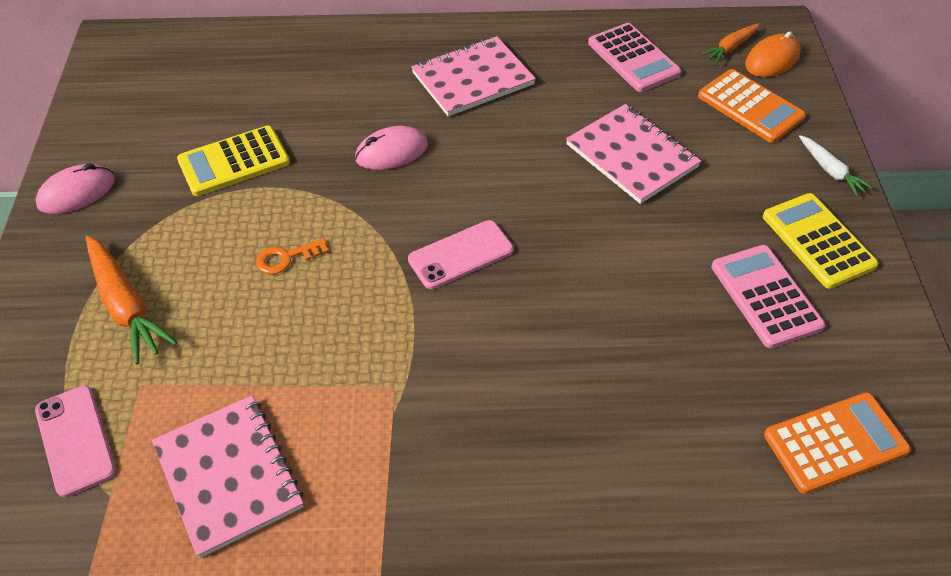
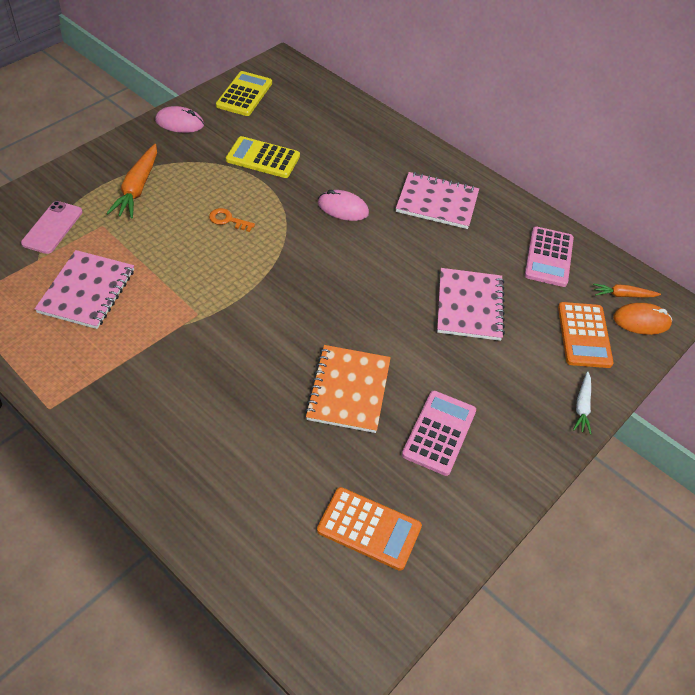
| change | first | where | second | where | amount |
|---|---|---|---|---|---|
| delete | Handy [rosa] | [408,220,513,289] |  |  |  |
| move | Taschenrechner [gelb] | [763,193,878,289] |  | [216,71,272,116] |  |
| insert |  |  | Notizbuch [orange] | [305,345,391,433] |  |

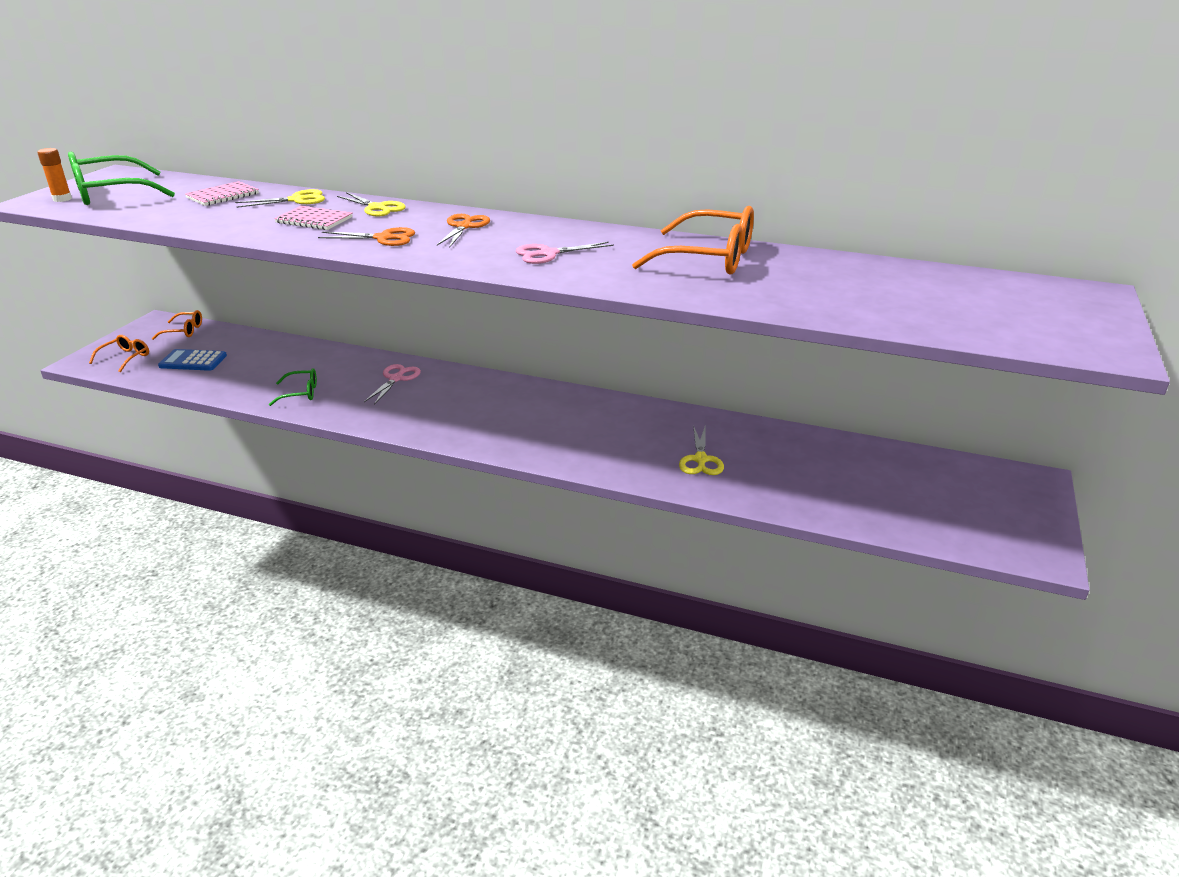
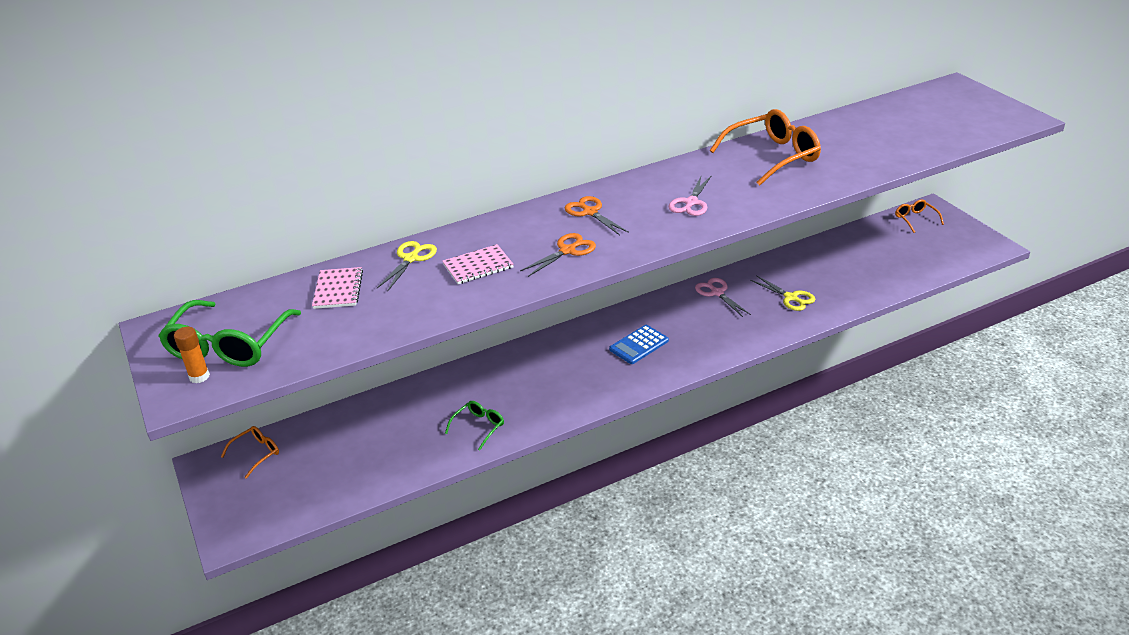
| change | first | where | second | where | amount |
|---|---|---|---|---|---|
| move | Brille [orange] | [89,335,149,372] |  | [895,199,944,233] |  |
| move | Taschenrechner [blau] | [158,349,227,371] |  | [609,325,669,364] |  |
| delete | Schere [gelb] | [337,192,406,216] |  |  |  |
| move | Schere [rosa] | [364,364,421,405] |  | [695,278,751,317] |  |

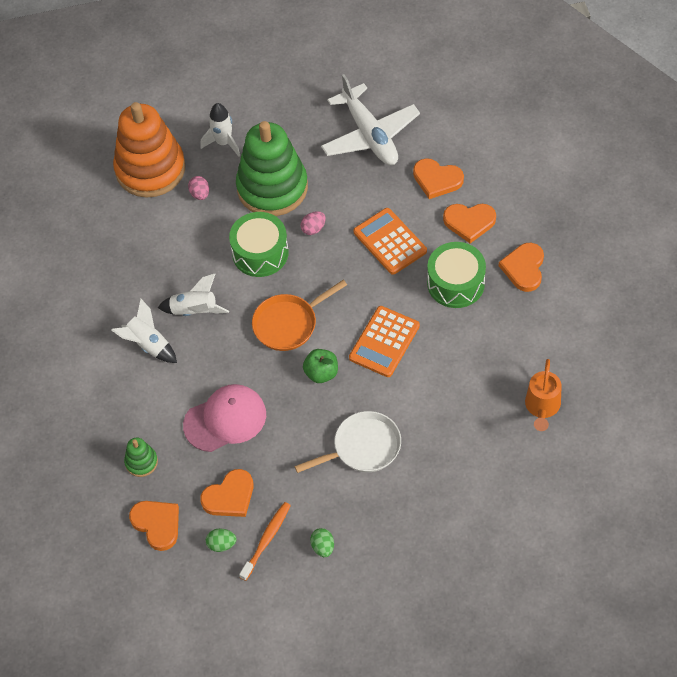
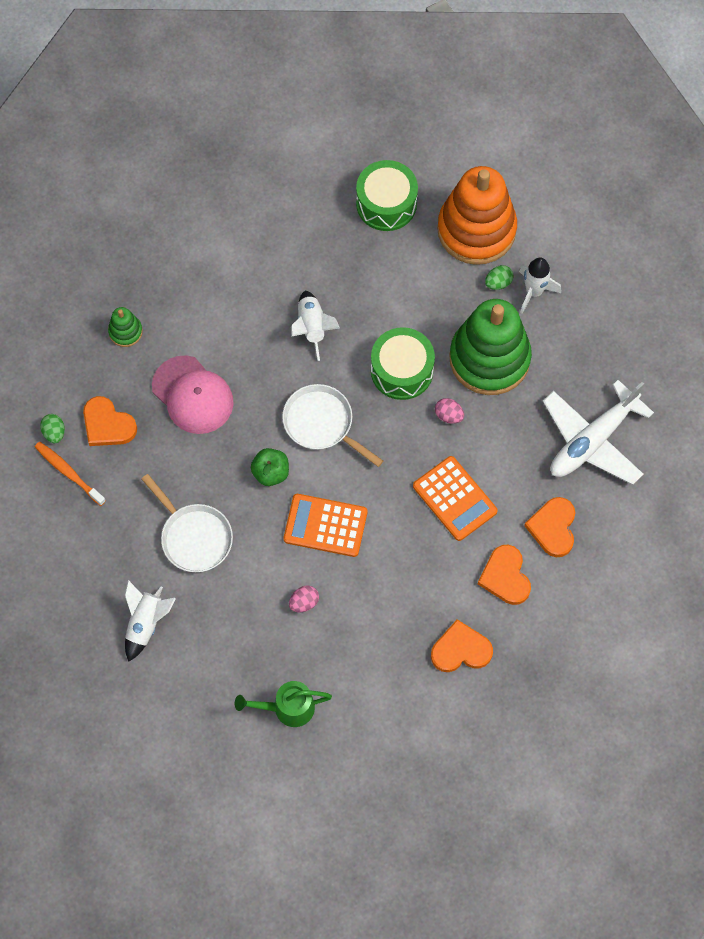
| change | first | where | second | where | amount |
|---|---|---|---|---|---|
| move | Rakete [weiß] | [111,299,177,363] |  | [125,580,176,662] |  |
| delete | Herz [orange] | [129,501,179,551] |  |  |  |
| move | Ei [rosa] | [188,176,209,200] |  | [289,585,319,612] |  |
| rotate | Zahnbürste [orange] | [239,502,291,581] |  | [35,442,106,506] | 150 degrees counterclockwise |
| recolor | Pfanne [orange] | [252,280,347,351] | Pfanne [weiß] | [282,384,383,467] |  |
| move | Ei [grün] | [310,528,334,557] |  | [485,265,514,290] |  |
| rotate | Taschenrechner [orange] | [353,208,427,275] |  | [413,456,498,541] | 105 degrees clockwise |
| move | Trommel [grün] | [427,242,486,308] |  | [356,160,418,231] |  |
| recolor | Gießkanne [orange] | [525,359,561,431] | Gießkanne [grün] | [235,681,332,727] |  |

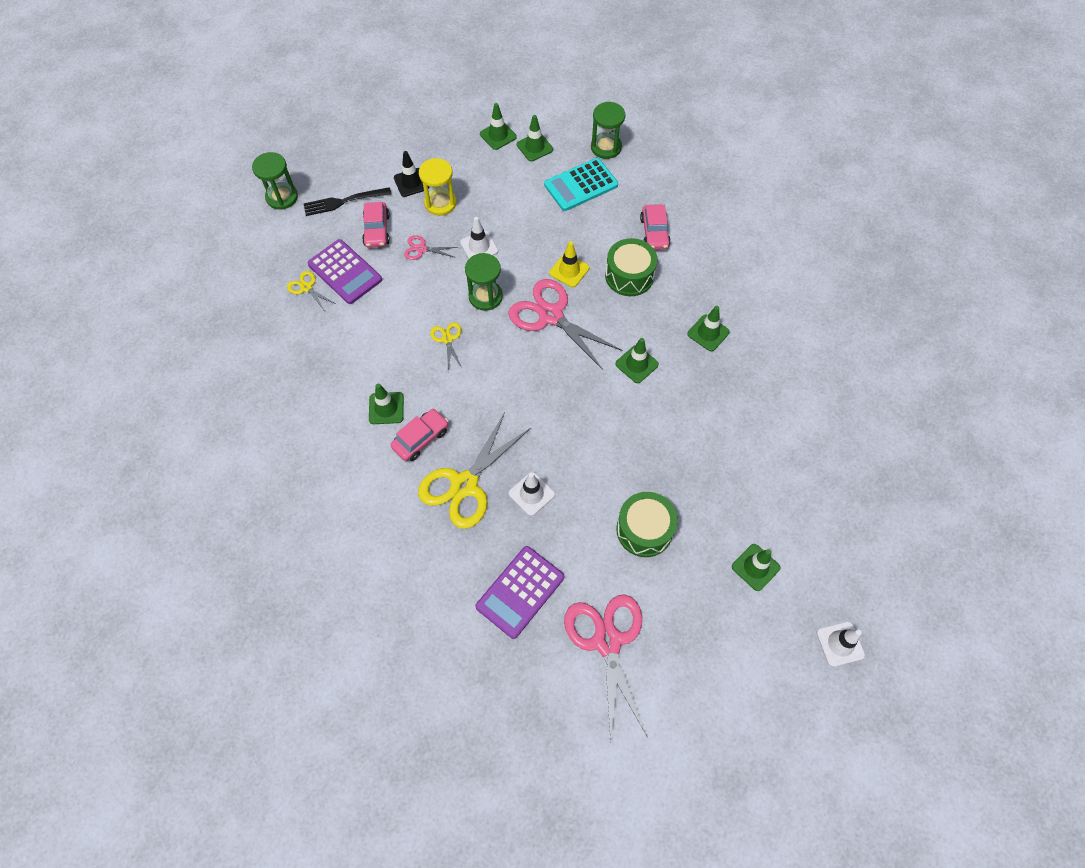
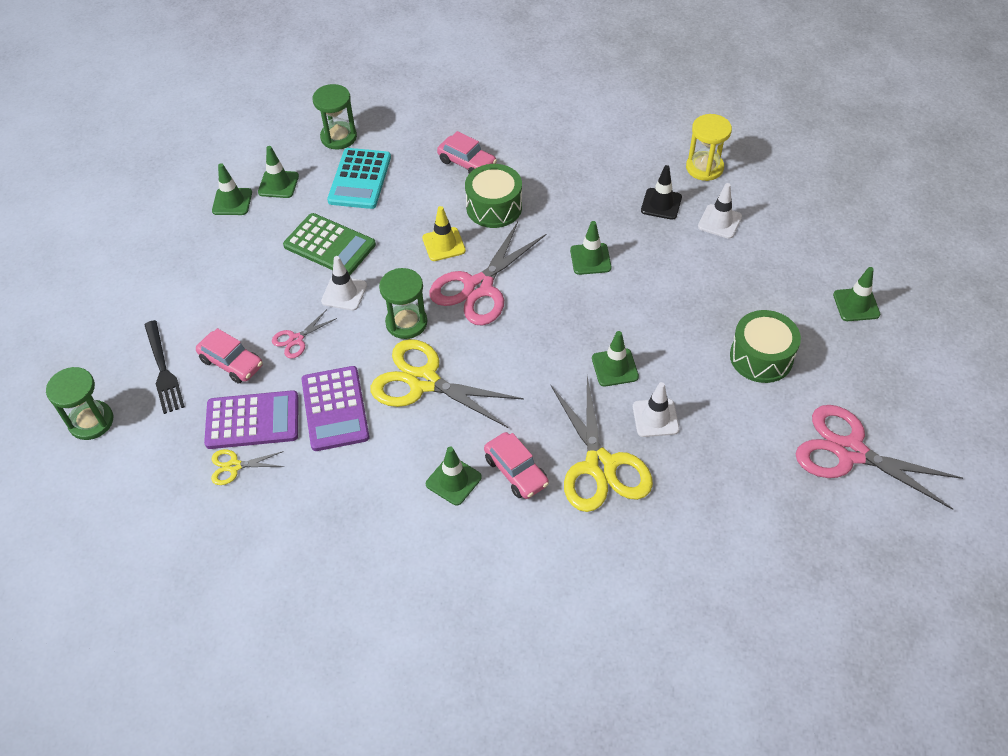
| change | first | where | second | where | amount |
|---|---|---|---|---|---|
| rotate | Gabel [schwarz] | [303,187,391,216] |  | [144,320,185,414] | 45 degrees counterclockwise |
| rotate | Auto [rosa] | [390,409,449,461] |  | [484,432,549,499] | 150 degrees clockwise |
| move | Leitkegel [schwarz] | [394,151,429,197] |  | [641,165,682,220] |  |
| move | Sanduhr [gelb] | [419,158,457,216] |  | [686,114,732,181] |  |
| resize | Schere [gelb] | [430,322,462,371] |  | [370,339,524,428] | x2.14 |
| move | Taschenrechner [lila] | [475,546,564,639] |  | [301,366,369,451] |  |
| rotate | Schere [rosa] | [508,279,623,370] |  | [429,222,546,325] | 45 degrees counterclockwise |
| move | Leitkegel [grün] | [687,306,730,351] |  | [592,331,639,387] |  |
| move | Leitkegel [weiß] | [817,621,865,667] |  | [698,183,742,239] |  |
| insert |  |  | Taschenrechner [grün] | [283,213,376,275] |  |

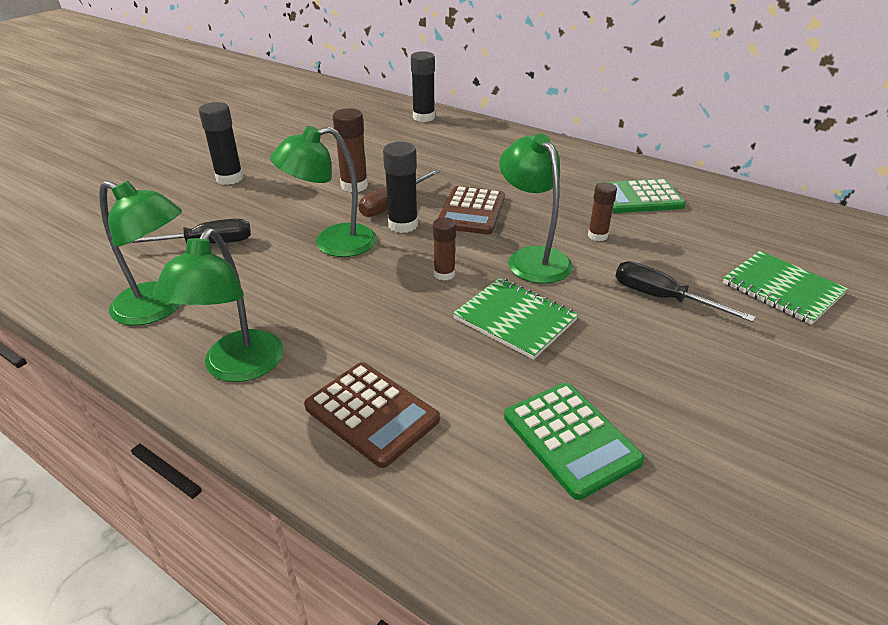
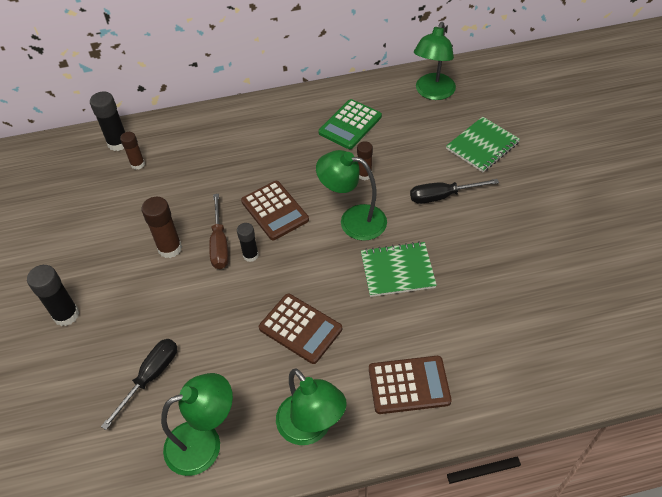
| change | first | where | second | where | amount |
|---|---|---|---|---|---|
| move | Lampe [grün] | [270,126,377,257] |  | [414,22,456,100] |  |
| resize | Klebestift [schwarz] | [383,142,418,233] |  | [237,223,259,262] | x0.65 |
| move | Klebestift [braun] | [433,217,456,281] |  | [120,132,145,170] |  |
| delete | Taschenrechner [grün] | [504,383,645,500] |  |  |  |
| rotate | Notizbuch [grün] | [723,251,848,325] |  | [446,117,520,172] | 45 degrees counterclockwise |
| insert |  |  | Taschenrechner [braun] | [259,294,342,364] |  |

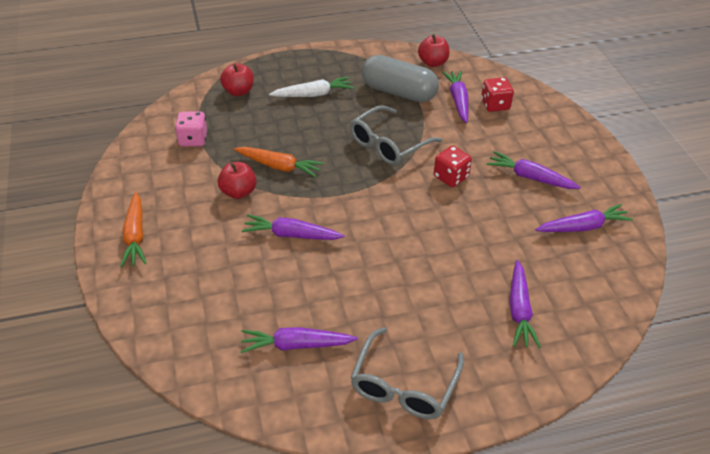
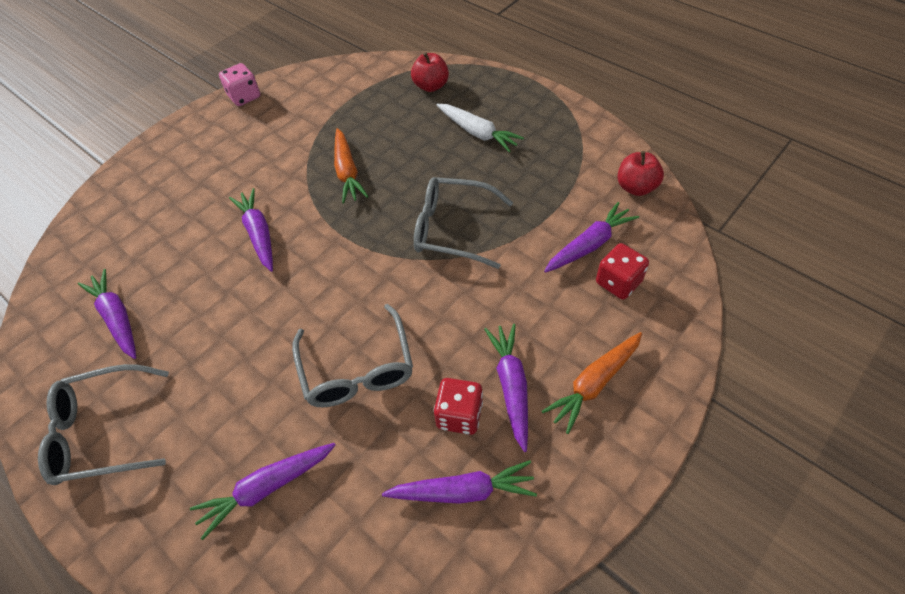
| change | first | where | second | where | amount |
|---|---|---|---|---|---|
| move | Karotte [orange] | [120,192,147,267] |  | [542,332,642,434] |  |
| move | Spielwürfel [rosa] | [175,112,207,146] |  | [219,63,260,106] |  |
| delete | Apfel [rot] | [218,162,256,199] |  |  |  |
| delete | Kapsel [grau] | [362,55,439,102] |  |  |  |
| move | Spielwürfel [rot] | [434,146,472,187] |  | [434,378,483,435] |  |
| rotate | Karotte [lila] | [535,204,633,232] |  | [382,460,537,504] | 45 degrees counterclockwise |
| insert |  |  | Brille [grau] | [292,304,413,407] |  |

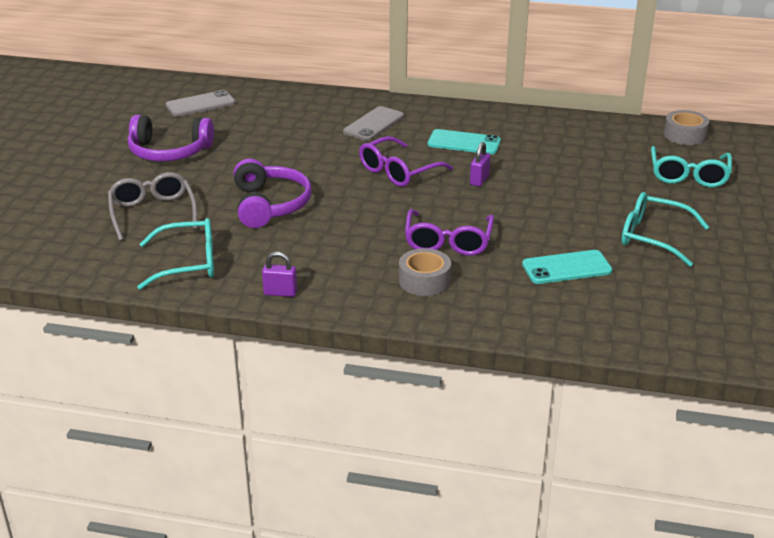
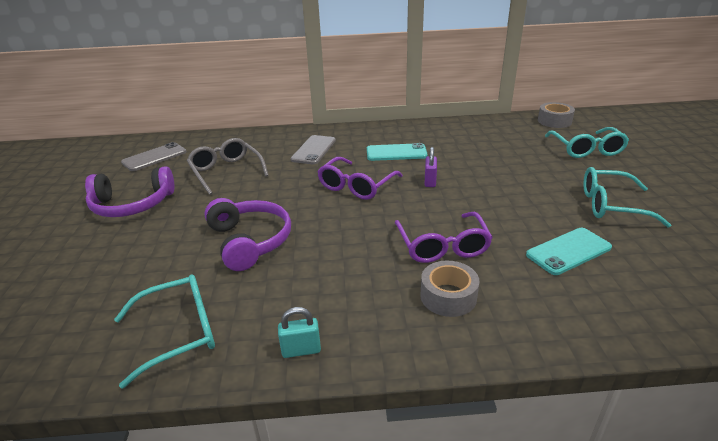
| change | first | where | second | where | amount |
|---|---|---|---|---|---|
| move | Brille [grau] | [108,172,197,241] |  | [187,138,269,195] |  |
| recolor | Vorhängeschloss [lila] | [262,252,297,297] | Vorhängeschloss [türkis] | [278,307,321,358] |  |

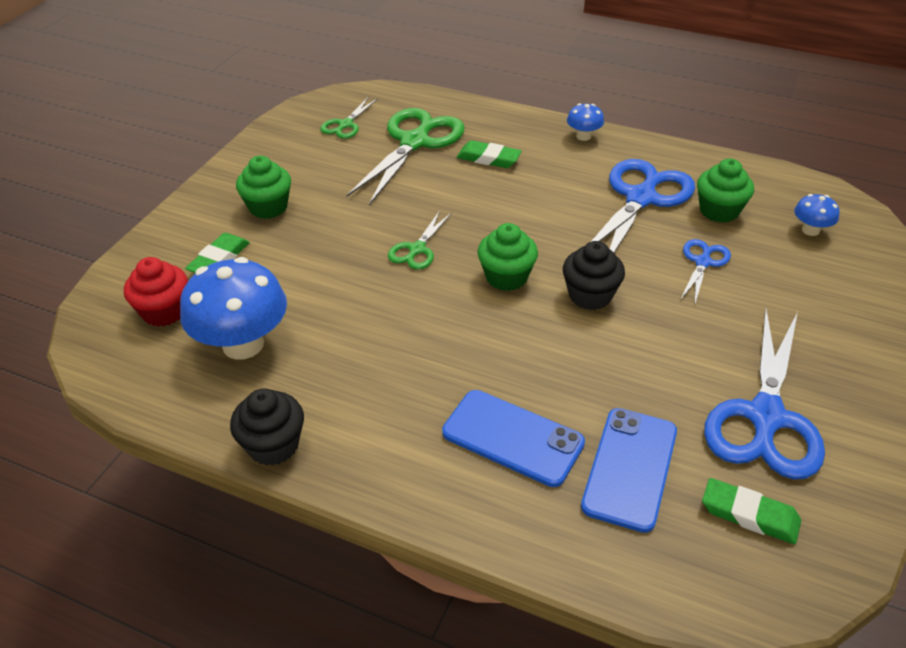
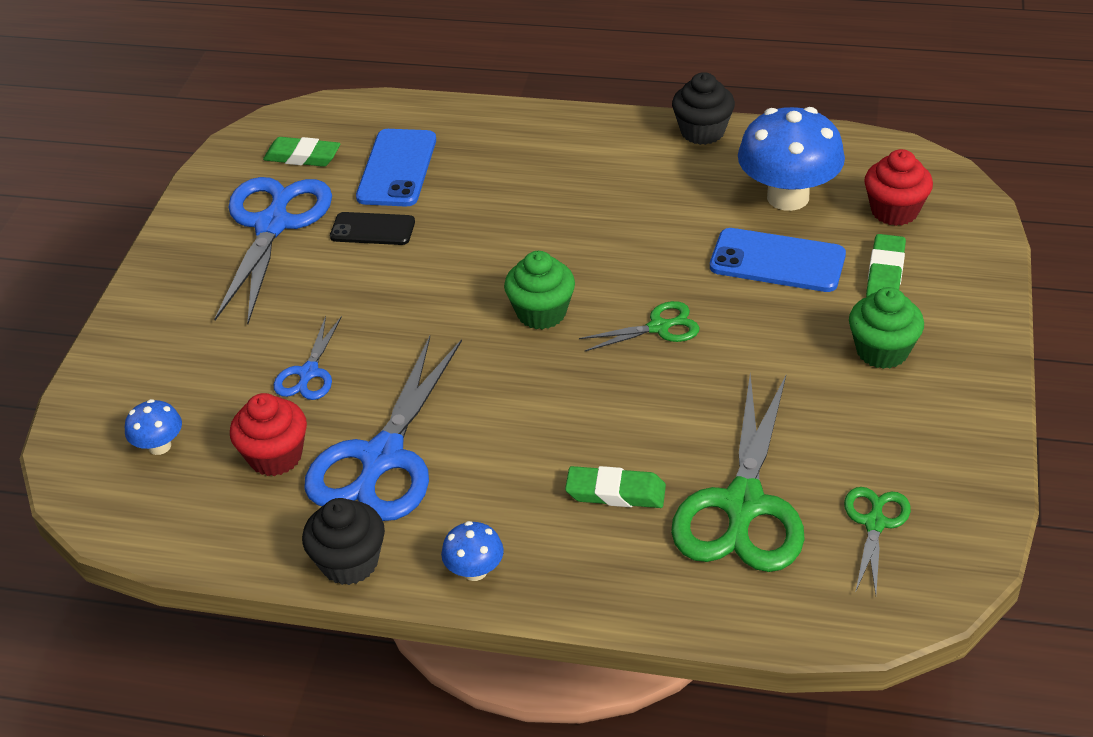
| change | first | where | second | where | amount |
|---|---|---|---|---|---|
| rotate | Schere [grün] | [388,211,452,270] |  | [579,301,699,352] | 60 degrees clockwise |
| move | Handy [blau] | [442,390,585,487] |  | [710,228,846,292] |  |
| move | Muffin [schwarz] | [563,241,625,310] |  | [302,498,385,585] |  |
| recolor | Muffin [grün] | [697,159,754,223] | Muffin [rot] | [230,393,307,476] |  |
| insert |  |  | Handy [schwarz] | [330,212,415,245] |  |

